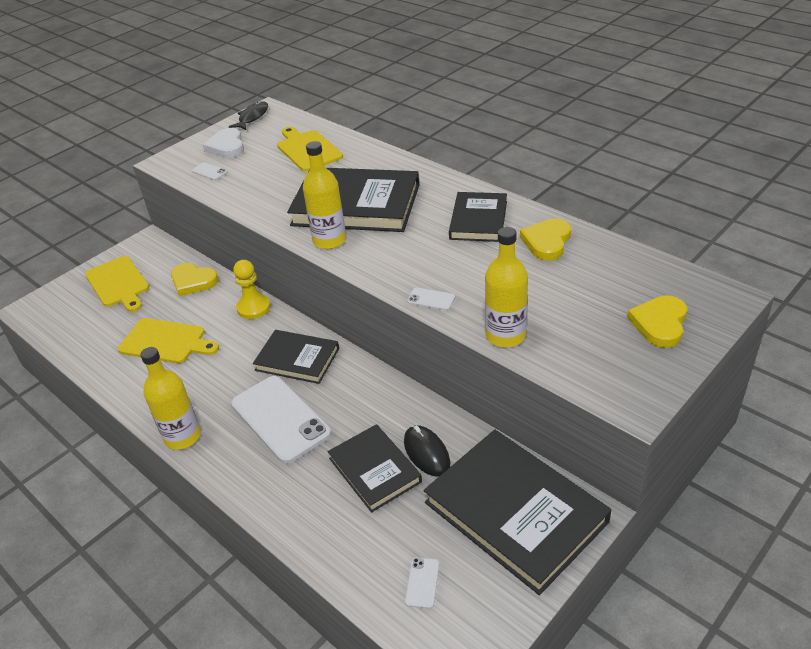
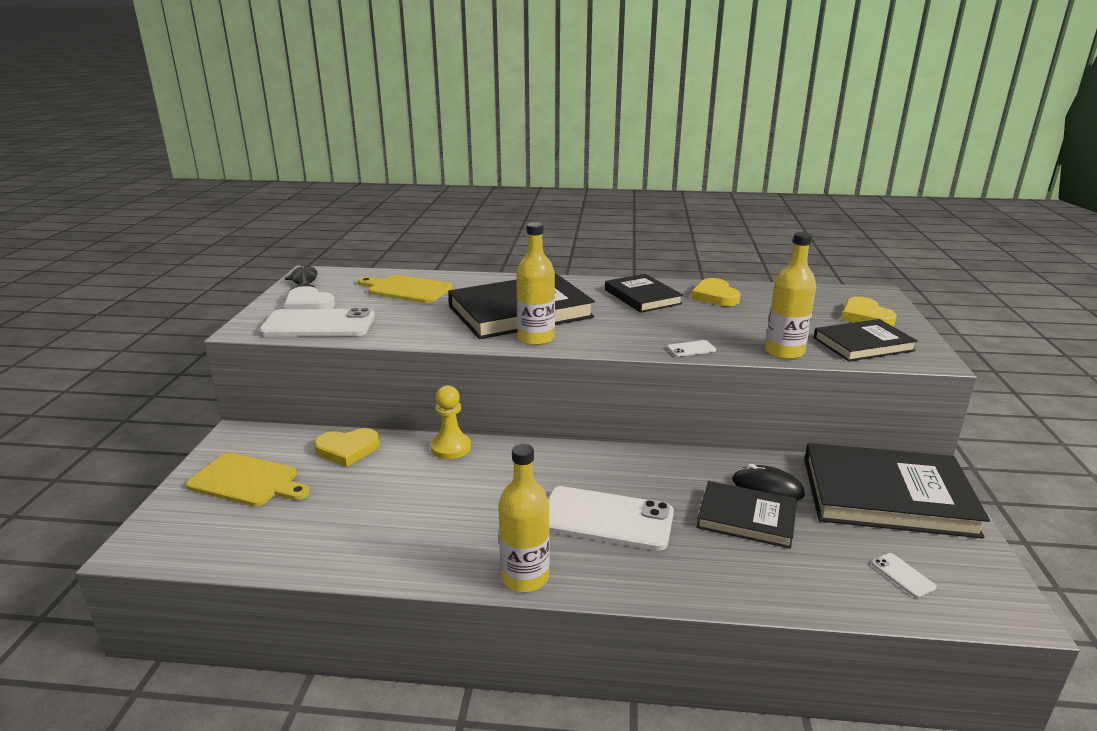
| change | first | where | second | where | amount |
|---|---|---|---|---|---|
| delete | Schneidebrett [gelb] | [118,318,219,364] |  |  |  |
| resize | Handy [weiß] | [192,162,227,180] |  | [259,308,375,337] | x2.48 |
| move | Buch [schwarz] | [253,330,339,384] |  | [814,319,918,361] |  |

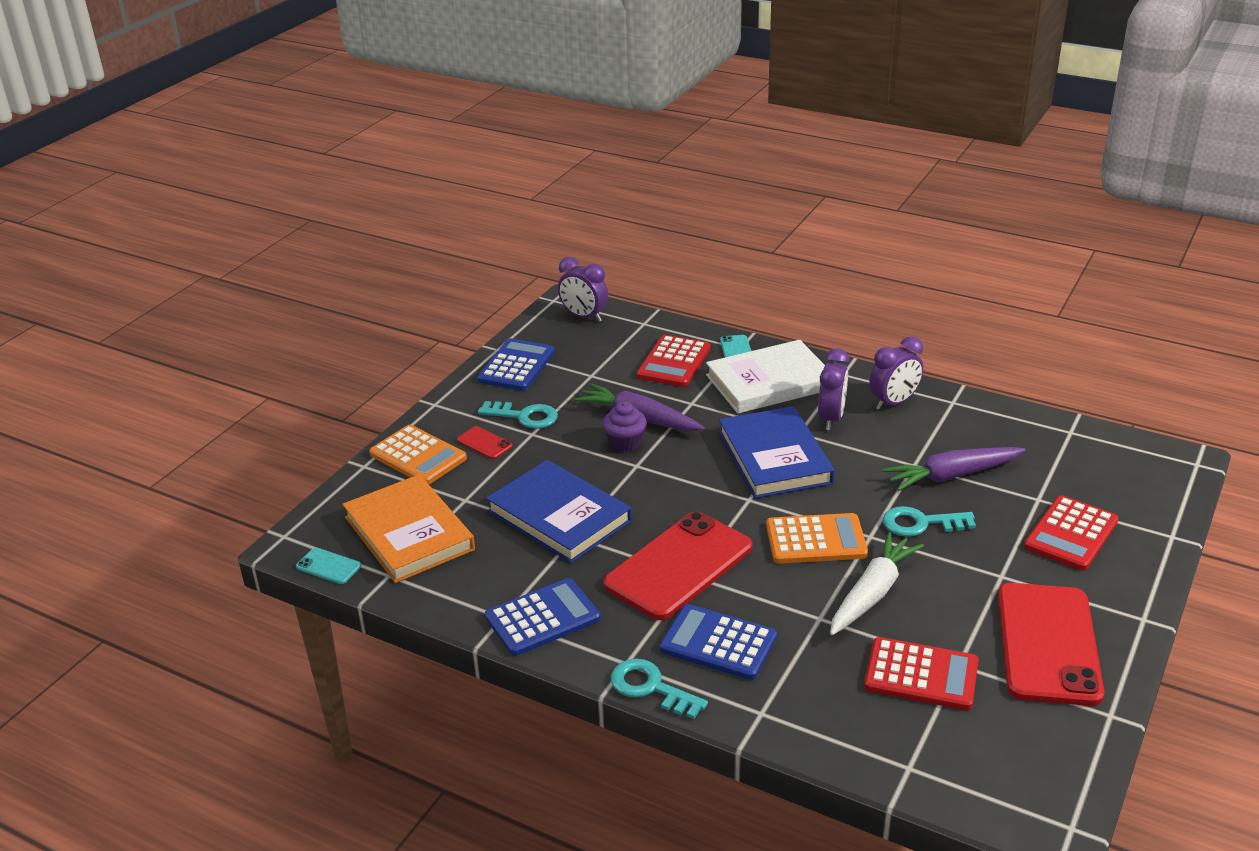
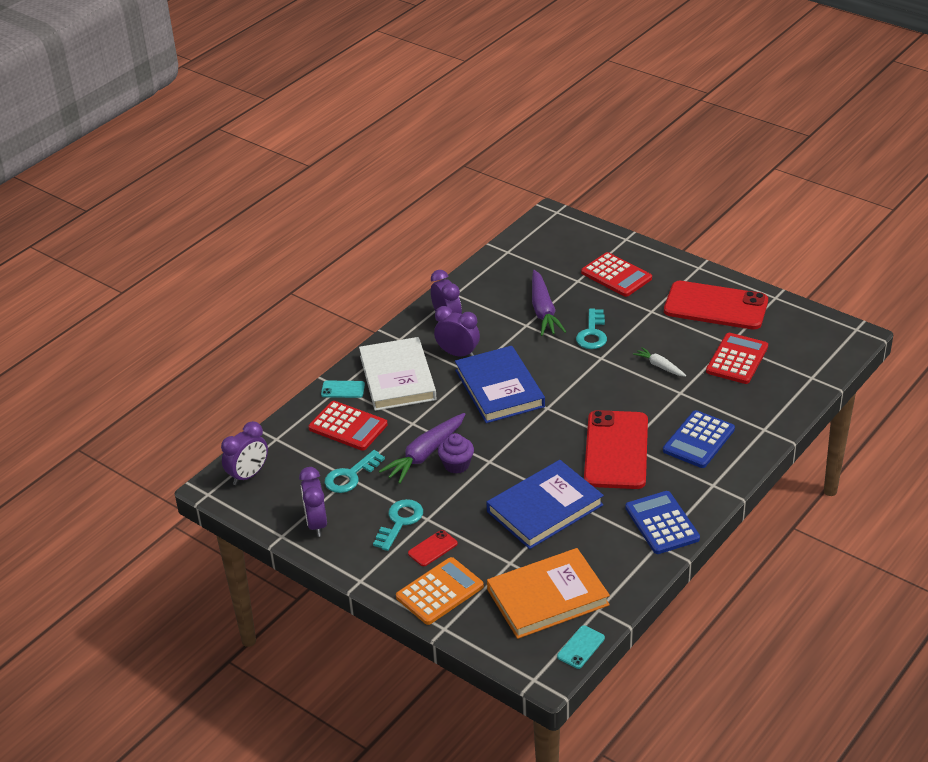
| change | first | where | second | where | amount |
|---|---|---|---|---|---|
| replace | Taschenrechner [blau] | [477,339,555,391] | Wecker [lila] | [299,467,327,537] |  |
| rotate | Handy [rot] | [603,511,752,620] |  | [584,410,648,489] | 45 degrees clockwise |
| move | Schlüssel [türkis] | [611,659,708,719] |  | [325,450,385,493] |  |
| rotate | Buch [blau] | [719,406,835,498] |  | [455,346,545,423] | 75 degrees clockwise |
| delete | Taschenrechner [orange] | [766,513,868,564] |  |  |  |
| resize | Karotte [weiß] | [830,532,924,635] |  | [633,347,686,377] | x0.55 |

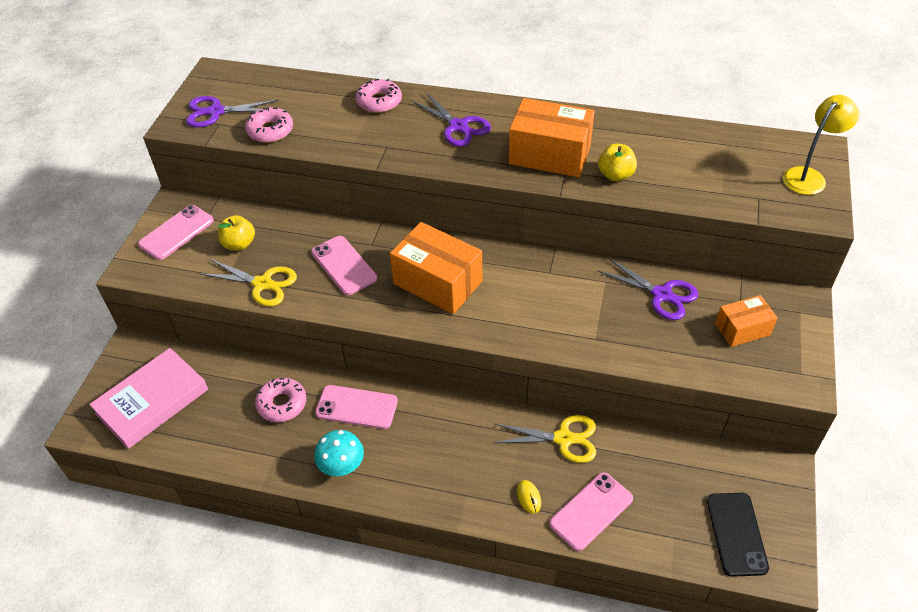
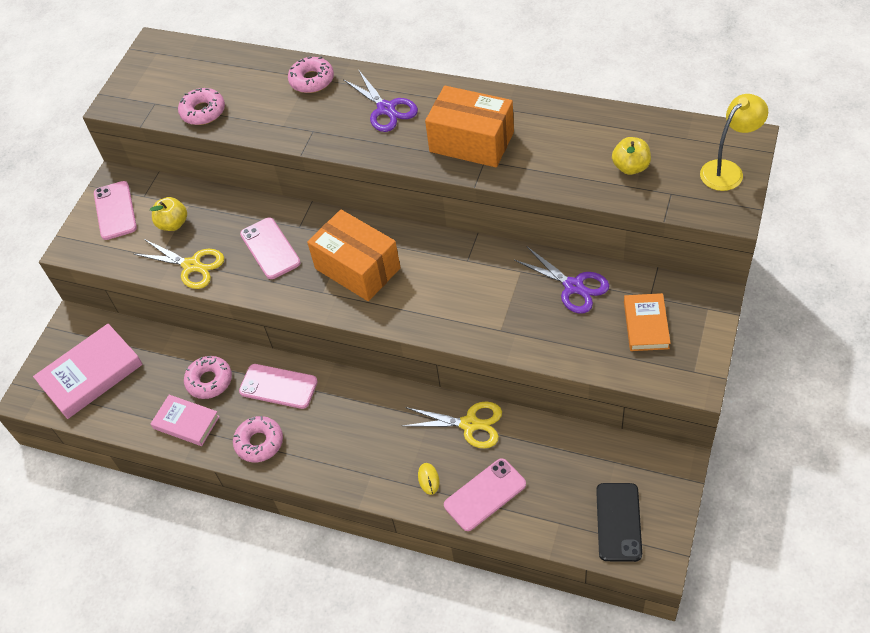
| change | first | where | second | where | amount |
|---|---|---|---|---|---|
| rotate | Handy [rosa] | [138,205,214,260] |  | [94,181,137,240] | 60 degrees counterclockwise |
| delete | Schere [lila] | [186,96,279,127] |  |  |  |
| replace | Pilz [türkis] | [314,430,364,476] | Donut [rosa] | [233,416,283,462] |  |
| move | Apfel [gelb] | [598,144,637,181] |  | [612,137,651,175] |  |
| replace | Schachtel [orange] | [715,295,778,347] | Buch [orange] | [624,293,670,351] |  |
| insert |  |  | Buch [rosa] | [151,395,220,446] |  |

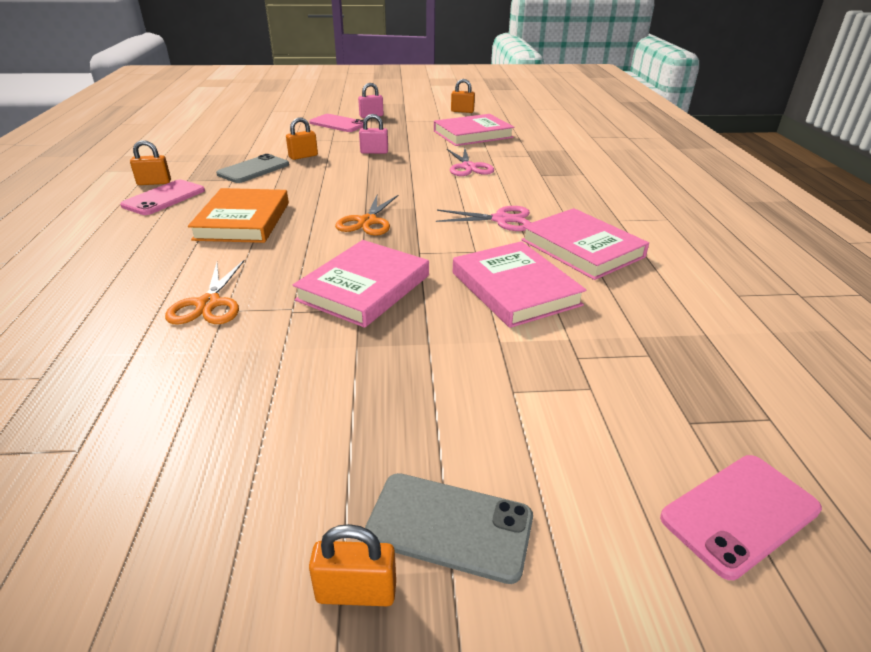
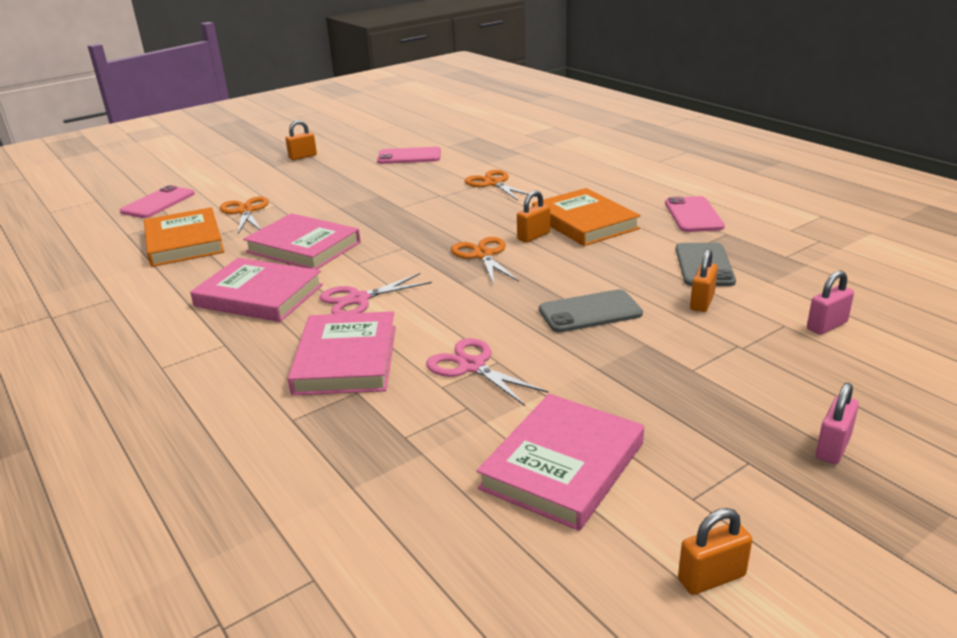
| change | first | where | second | where | amount |
|---|---|---|---|---|---|
| move | Vorhängeschloss [orange] | [130,140,171,185] |  | [517,190,550,243] |  |
| move | Buch [rosa] | [293,240,429,328] |  | [288,311,396,395] |  |
| move | Handy [rosa] | [309,114,364,132] |  | [377,147,441,164] |  |
| move | Vorhängeschloss [rosa] | [359,114,388,154] |  | [807,270,854,335] |  |
| move | Handy [grau] | [365,473,533,584] |  | [539,289,643,333] |  |
| insert |  |  | Buch [orange] | [144,207,224,267] |  |
| insert |  |  | Schere [orange] | [220,196,269,233] |  |

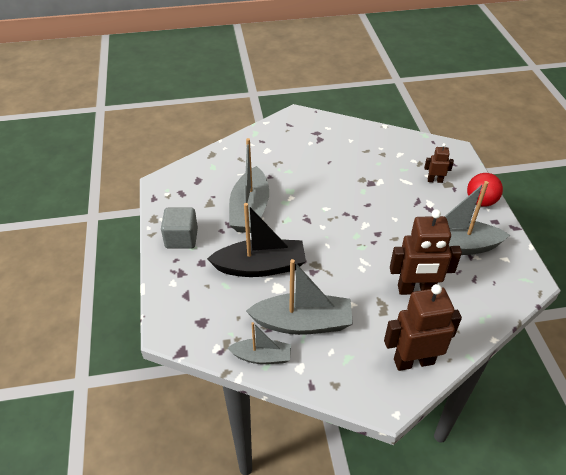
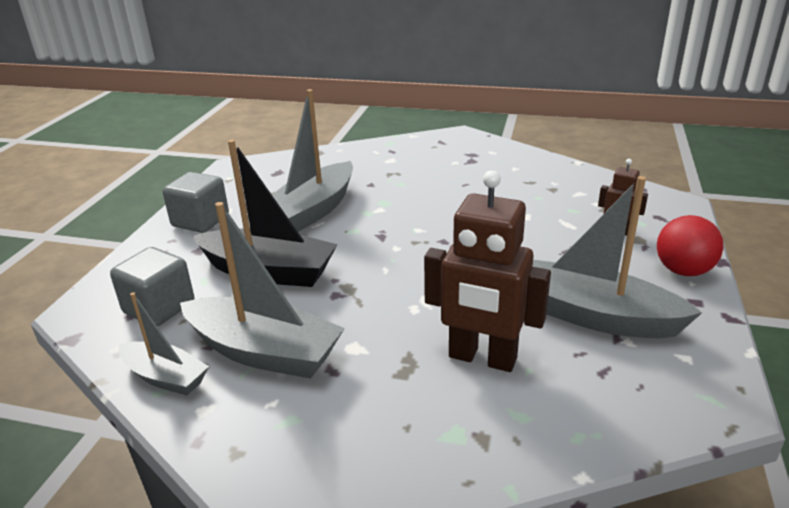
| change | first | where | second | where | amount |
|---|---|---|---|---|---|
| delete | Roboter [braun] | [384,284,462,371] |  |  |  |
| insert |  |  | Kubus [grau] | [110,247,194,326] |  |

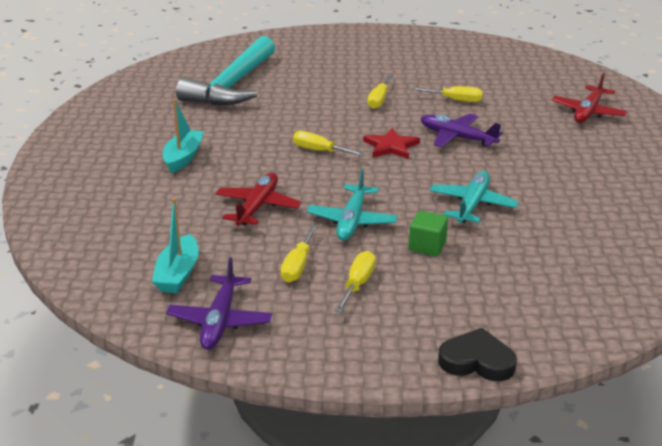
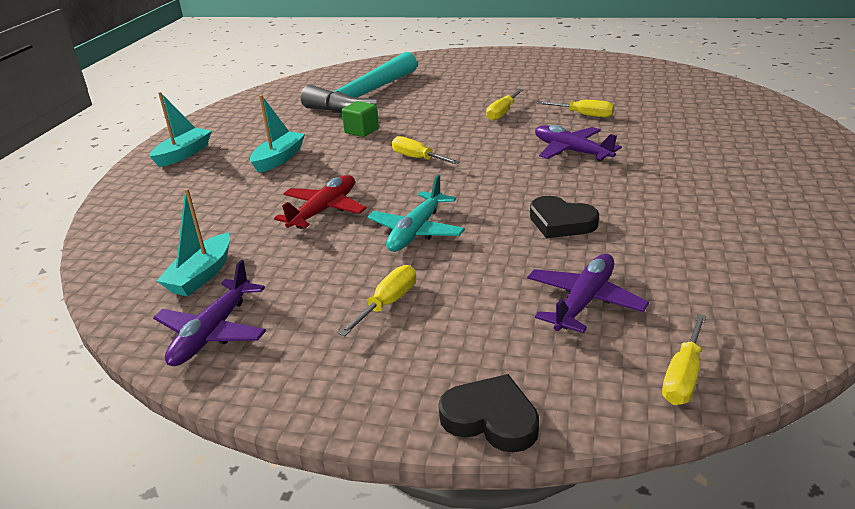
| change | first | where | second | where | amount |
|---|---|---|---|---|---|
| move | Schraubenzieher [gelb] | [280,225,317,282] |  | [662,314,706,405] |  |
| delete | Stern [rot] | [363,128,420,159] |  |  |  |
| move | Kubus [grün] | [409,211,448,256] |  | [342,101,379,137] |  |
| replace | Flugzeug [türkis] | [430,171,519,223] | Herz [schwarz] | [530,196,599,238] |  |
| delete | Flugzeug [rot] | [552,73,628,123] |  |  |  |
| insert |  |  | Boot [türkis] | [149,92,212,167] |  |
| insert |  |  | Flugzeug [lila] | [527,254,649,333] |  |

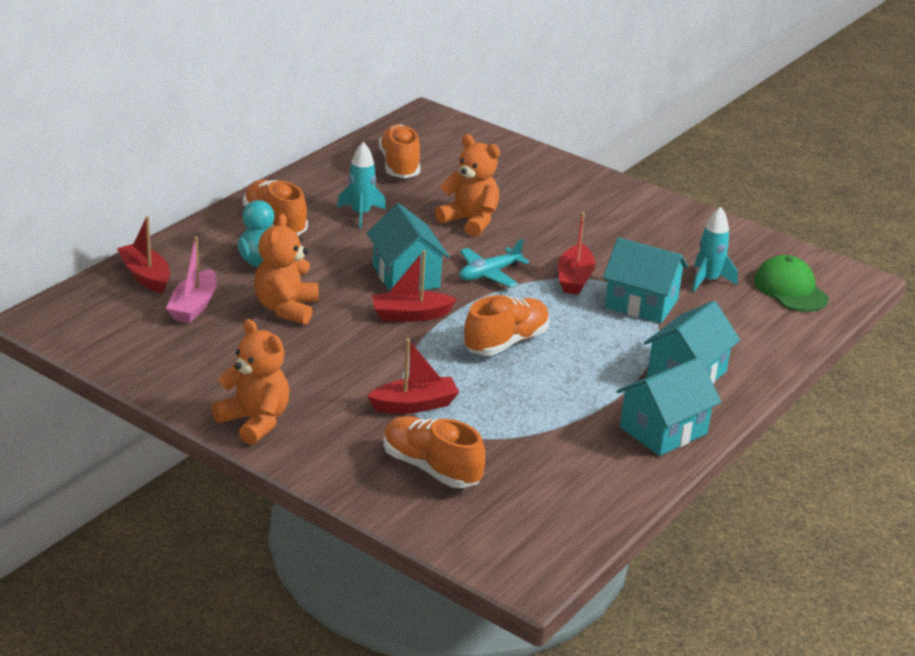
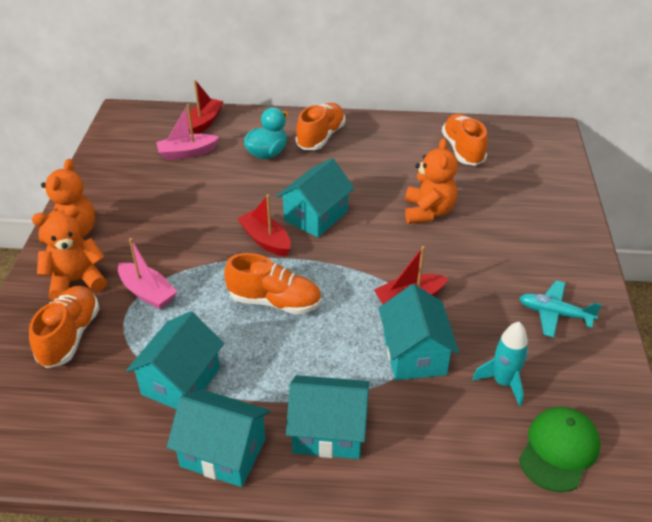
| change | first | where | second | where | amount |
|---|---|---|---|---|---|
| move | Teddybär [orange] | [254,214,319,325] |  | [32,205,107,301] |  |
| delete | Rakete [türkis] | [337,142,386,229] |  |  |  |
| recolor | Boot [rot] | [367,339,459,414] | Boot [rosa] | [118,238,177,309] |  |
| rotate | Schuh [orange] | [379,124,420,178] |  | [442,114,488,166] | 60 degrees counterclockwise |
| move | Flugzeug [türkis] | [459,239,529,287] |  | [519,280,602,337] |  |
| insert |  |  | Haus [türkis] | [126,311,224,409] |  |

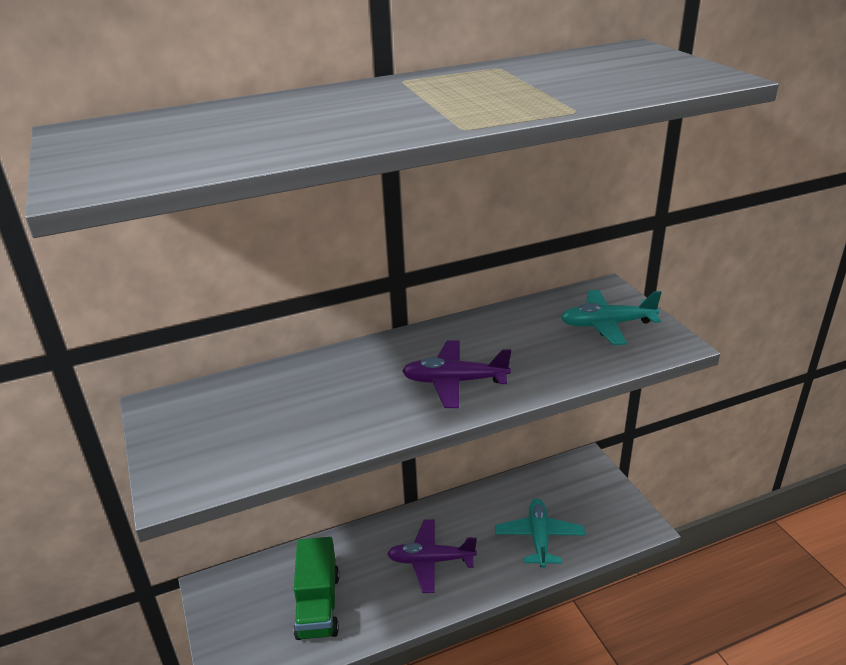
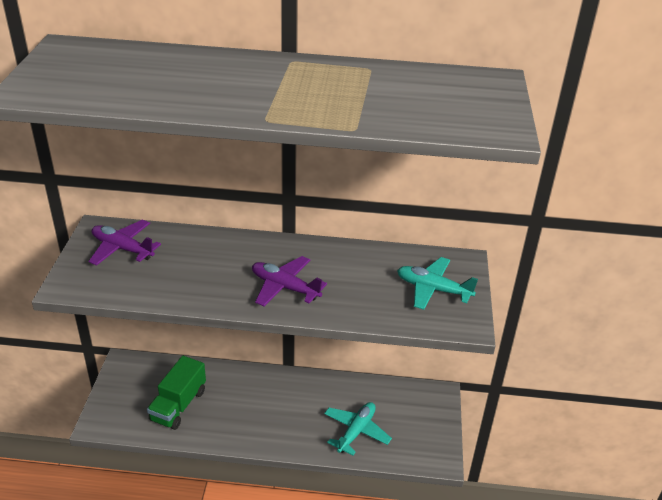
| change | first | where | second | where | amount |
|---|---|---|---|---|---|
| move | Flugzeug [lila] | [387,519,477,593] |  | [89,220,161,266] |  |

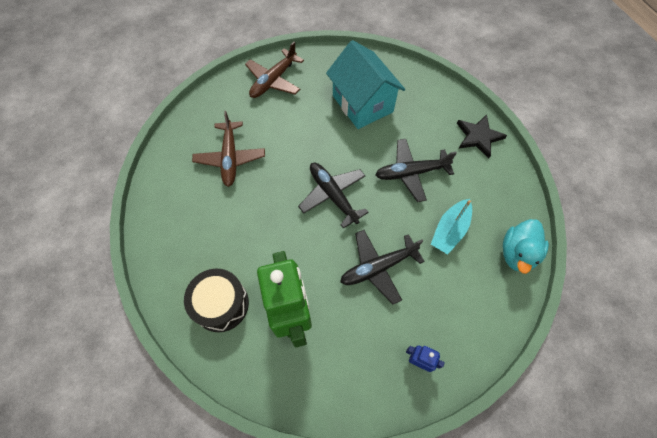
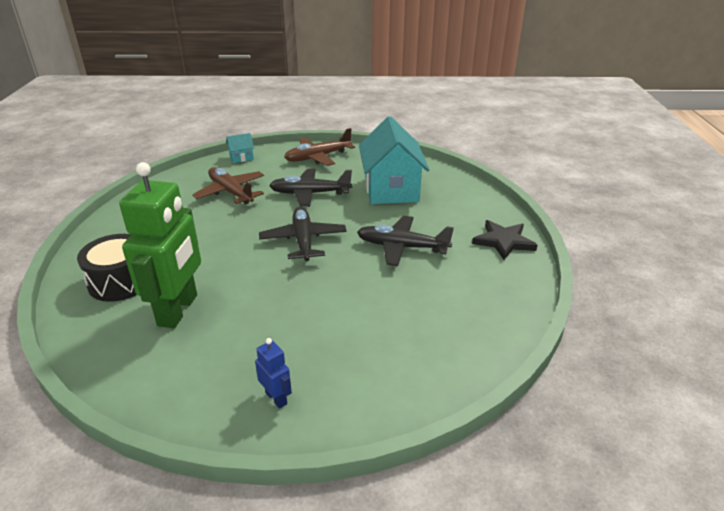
| change | first | where | second | where | amount |
|---|---|---|---|---|---|
| rotate | Flugzeug [braun] | [192,111,265,187] |  | [192,167,264,204] | 120 degrees clockwise |
| move | Flugzeug [schwarz] | [340,230,425,304] |  | [269,169,352,207] |  |
| delete | Boot [türkis] | [431,199,472,254] |  |  |  |
| delete | Ente [türkis] | [503,219,549,274] |  |  |  |
| insert |  |  | Haus [türkis] | [226,133,254,163] |  |

